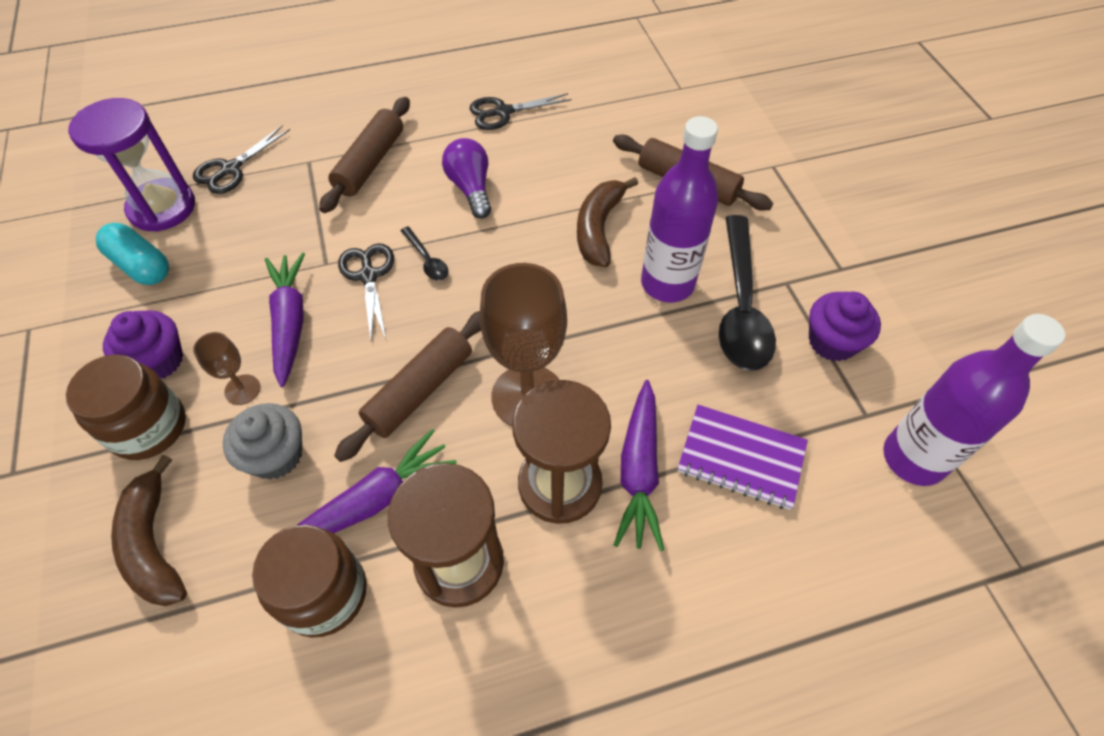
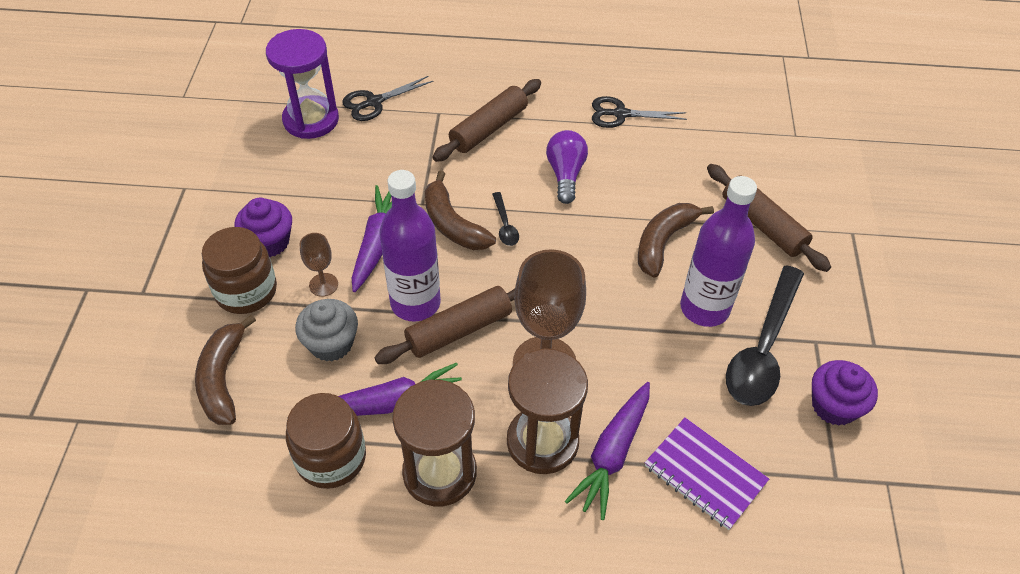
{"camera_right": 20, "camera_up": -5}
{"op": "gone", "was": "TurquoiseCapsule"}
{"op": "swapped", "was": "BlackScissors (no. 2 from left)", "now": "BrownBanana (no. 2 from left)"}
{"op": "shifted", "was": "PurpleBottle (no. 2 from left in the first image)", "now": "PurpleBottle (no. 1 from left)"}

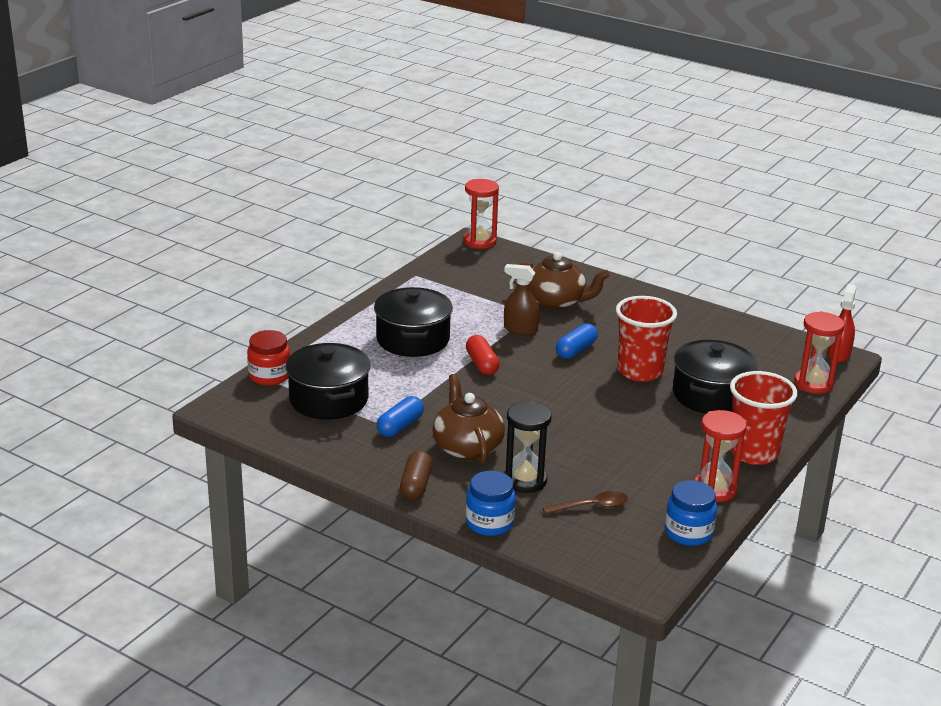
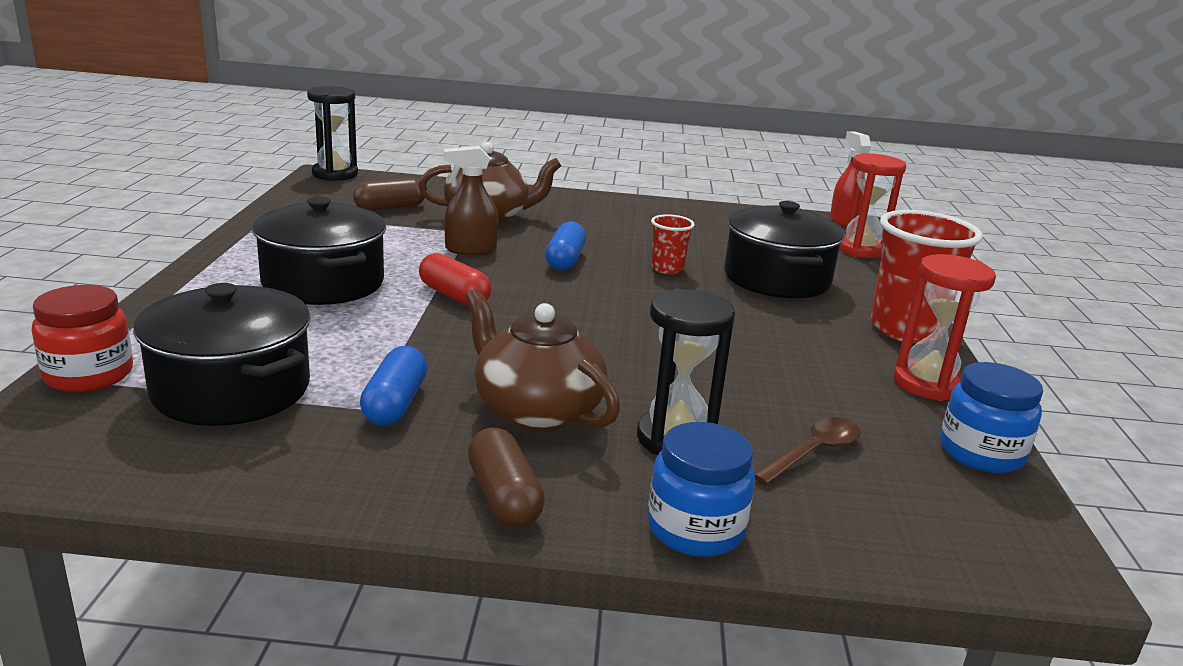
{"camera_right": -30, "camera_up": -5}
{"op": "repainted", "was": "RedHourglass (no. 1 from left)", "now": "BlackHourglass (no. 1 from left)"}
{"op": "scaled", "was": "RedCup (no. 1 from left)", "ratio": 0.51}
{"op": "new", "now": "BrownCapsule (no. 1 from left)"}

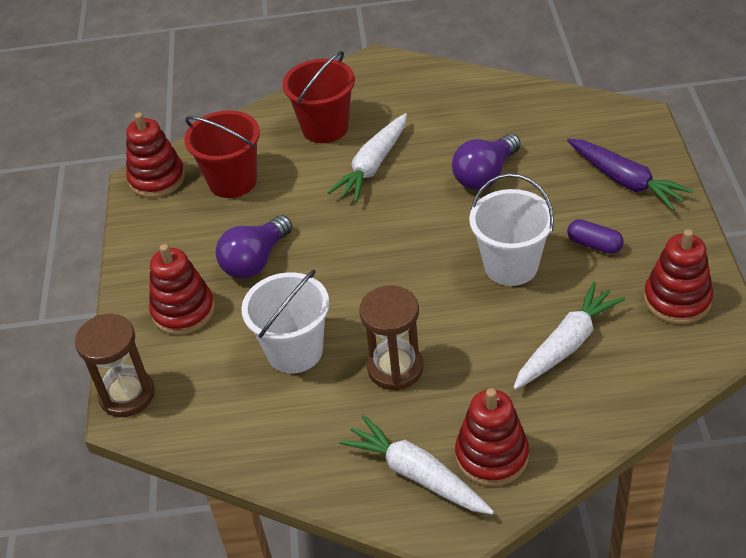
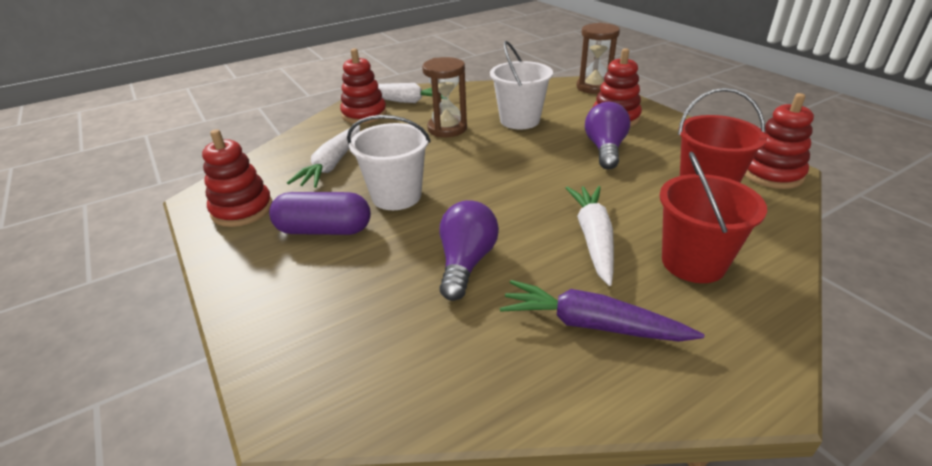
{"camera_right": 150, "camera_up": -10}
{"op": "shifted", "was": "PurpleCarrot"}
{"op": "scaled", "was": "PurpleCapsule", "ratio": 1.7}

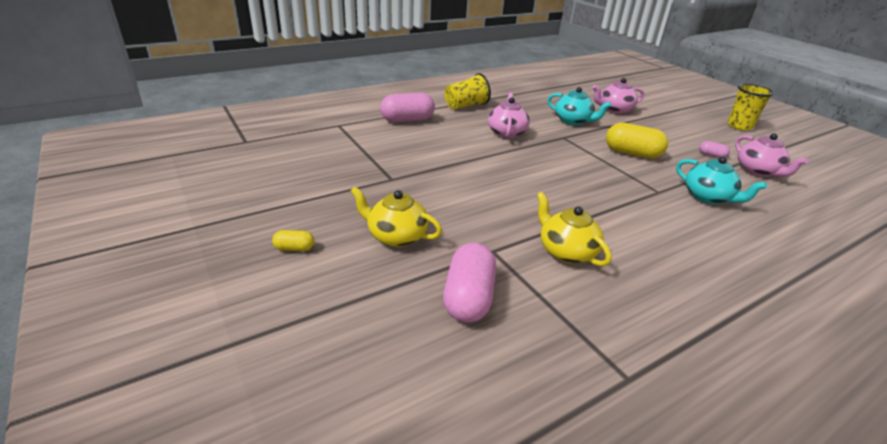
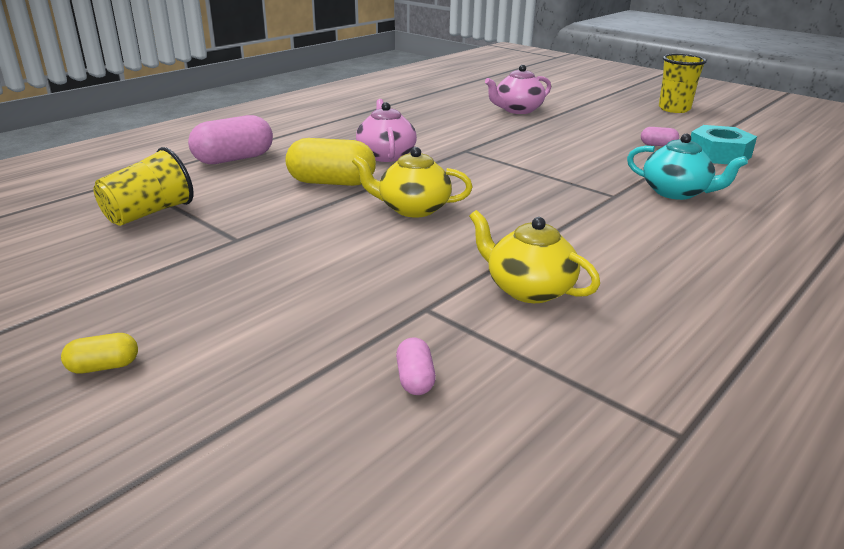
{"camera_right": -15, "camera_up": -5}
{"op": "shifted", "was": "YellowTeapot (no. 1 from left)"}
{"op": "scaled", "was": "PinkCapsule (no. 2 from left)", "ratio": 0.48}
{"op": "shifted", "was": "YellowCup (no. 1 from left)"}
{"op": "gone", "was": "TurquoiseTeapot (no. 1 from left)"}
{"op": "shifted", "was": "YellowCapsule (no. 2 from left)"}
{"op": "swapped", "was": "PinkTeapot (no. 3 from left)", "now": "TurquoiseNut"}

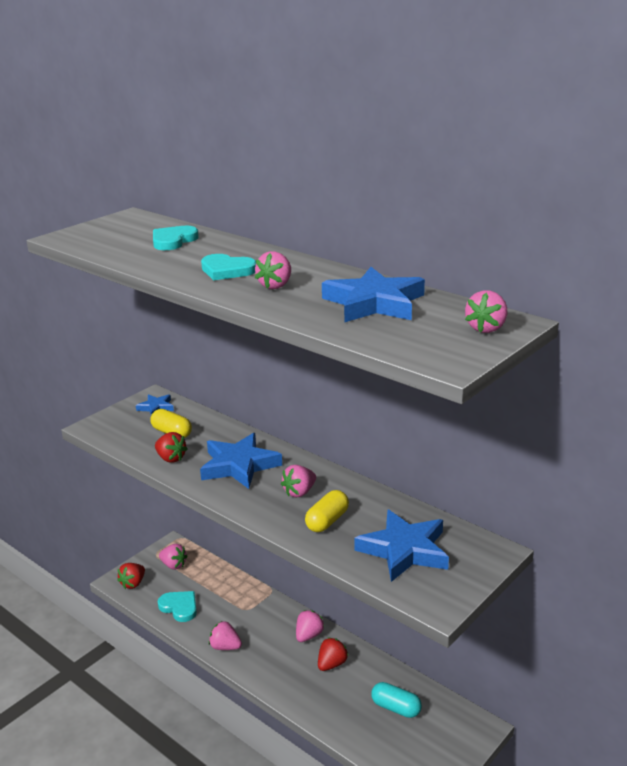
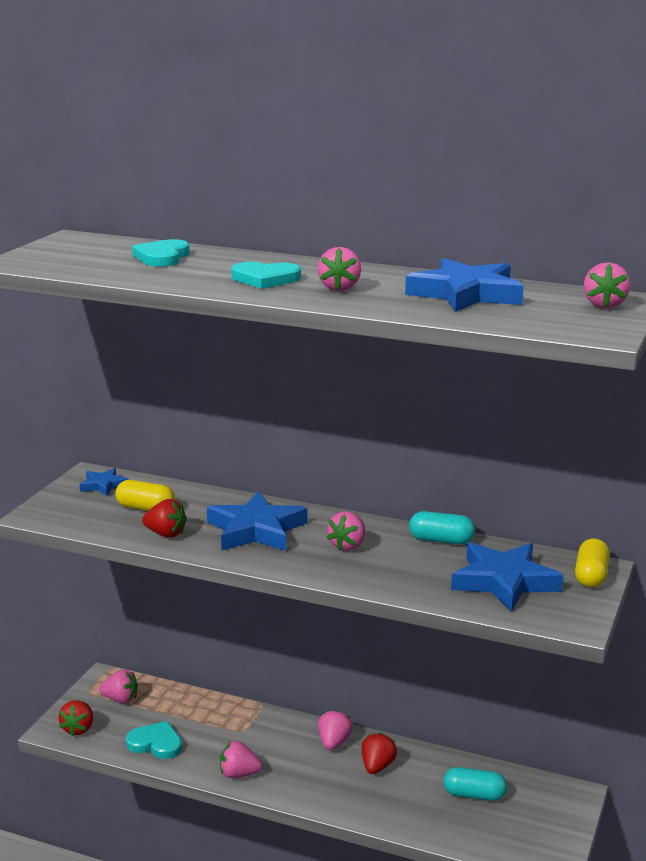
{"camera_right": -20, "camera_up": -5}
{"op": "shifted", "was": "YellowCapsule (no. 2 from left)"}
{"op": "new", "now": "TurquoiseCapsule (no. 1 from left)"}

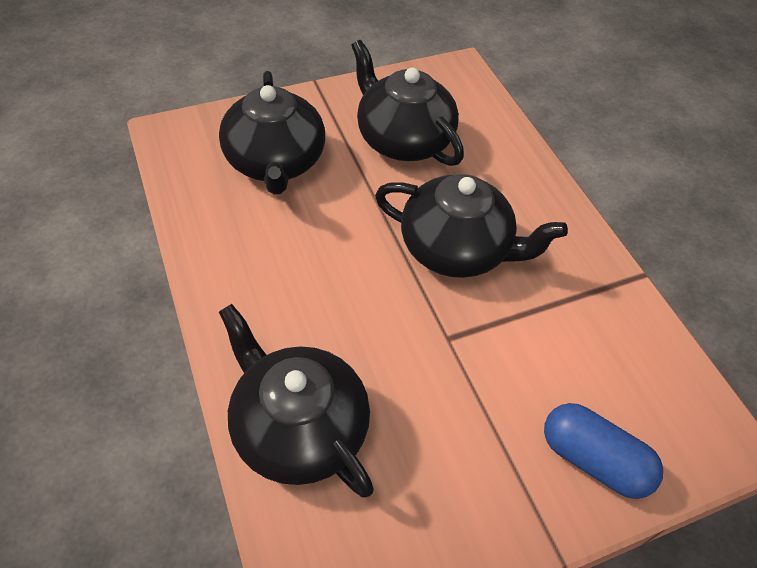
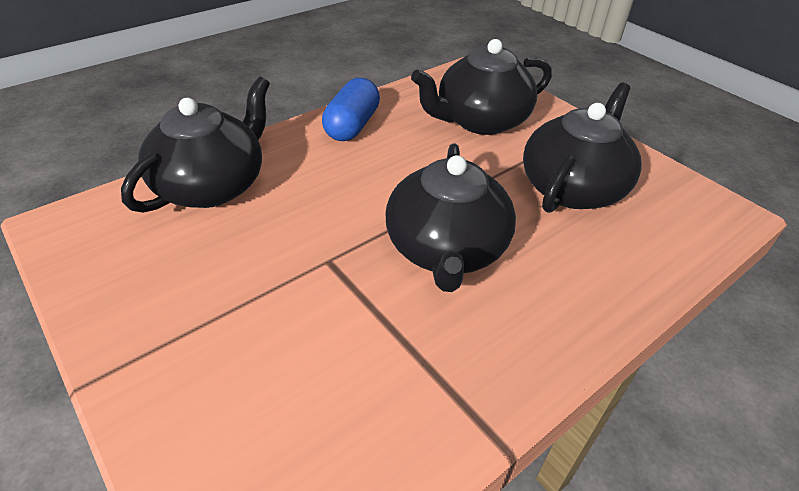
{"camera_right": 75, "camera_up": -10}
{"op": "shifted", "was": "BlueCapsule"}

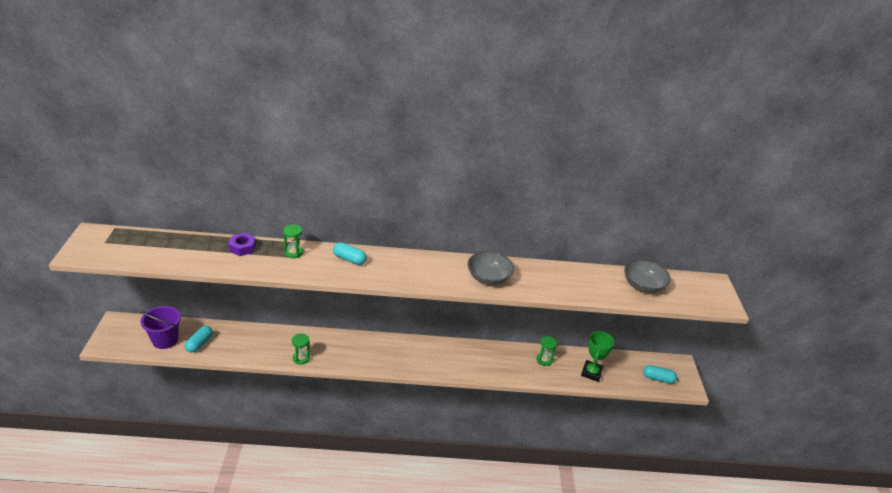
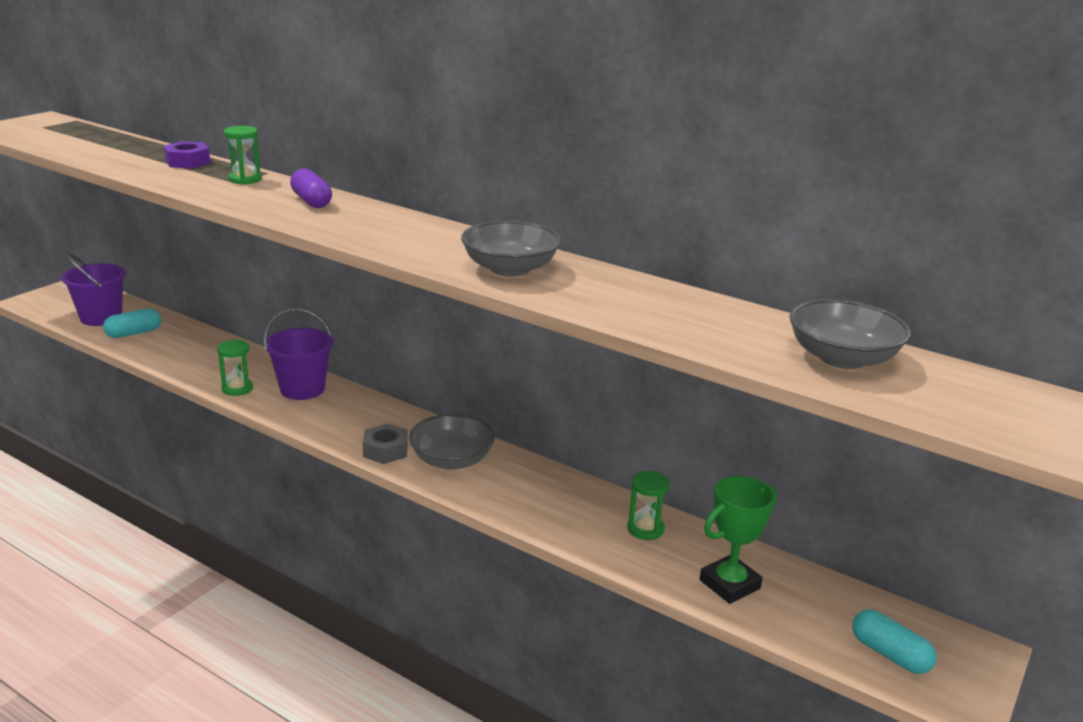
{"camera_right": 35, "camera_up": -10}
{"op": "repainted", "was": "TurquoiseCapsule (no. 2 from left)", "now": "PurpleCapsule"}
{"op": "new", "now": "PurpleBucket (no. 2 from left)"}
{"op": "new", "now": "GreyNut"}
{"op": "new", "now": "GreyBowl (no. 1 from left)"}

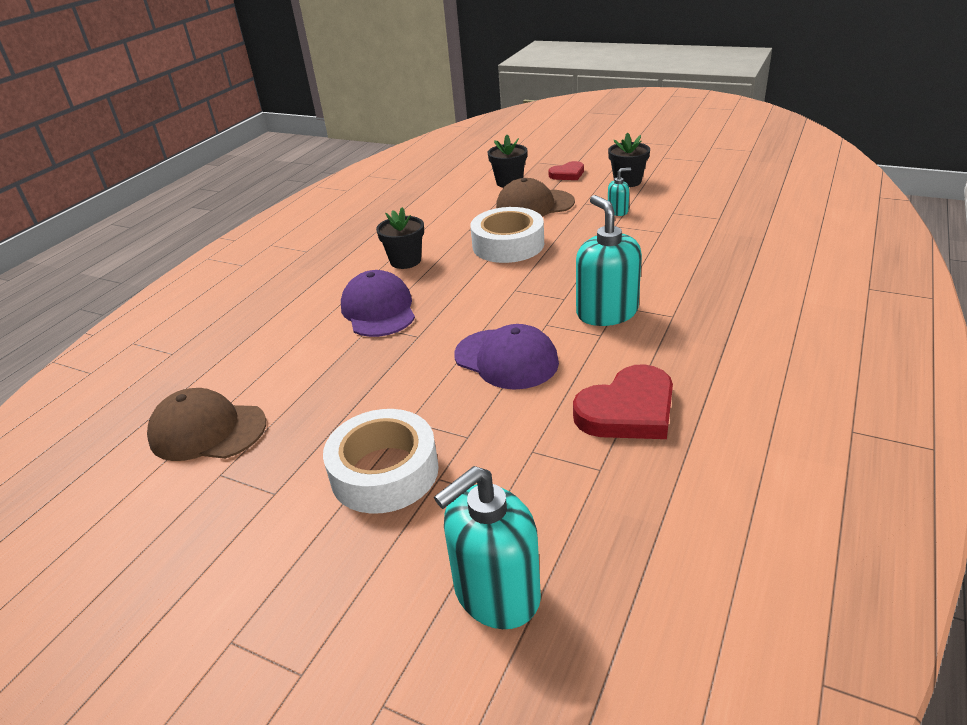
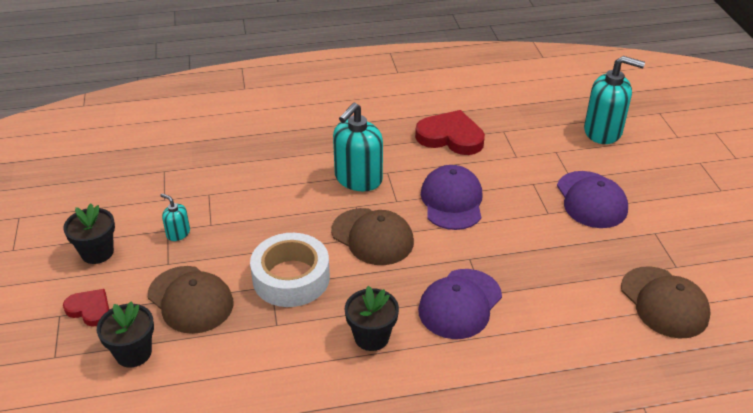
{"camera_right": -130, "camera_up": 5}
{"op": "swapped", "was": "WhiteTape (no. 1 from left)", "now": "PurpleCap (no. 3 from left)"}
{"op": "new", "now": "BrownCap (no. 2 from left)"}

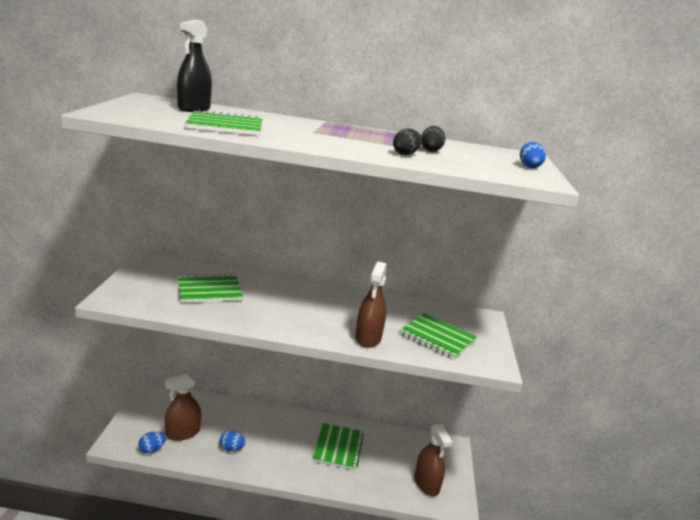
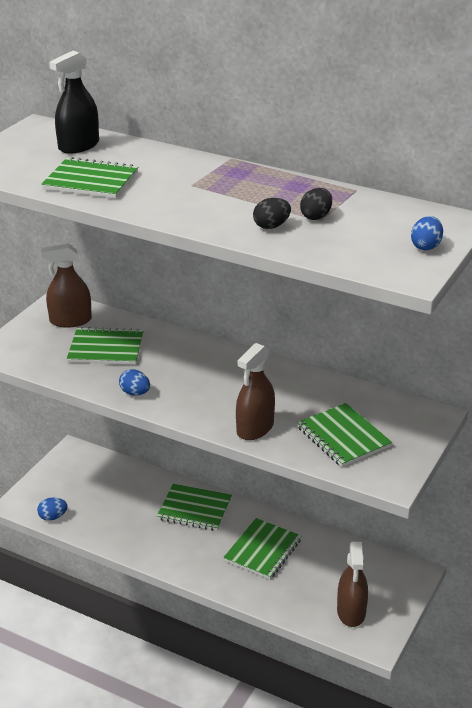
{"camera_right": 25, "camera_up": 10}
{"op": "shifted", "was": "BrownSprayBottle (no. 1 from left)"}
{"op": "shifted", "was": "BlueEgg (no. 2 from left)"}
{"op": "new", "now": "GreenNotebook (no. 3 from left)"}

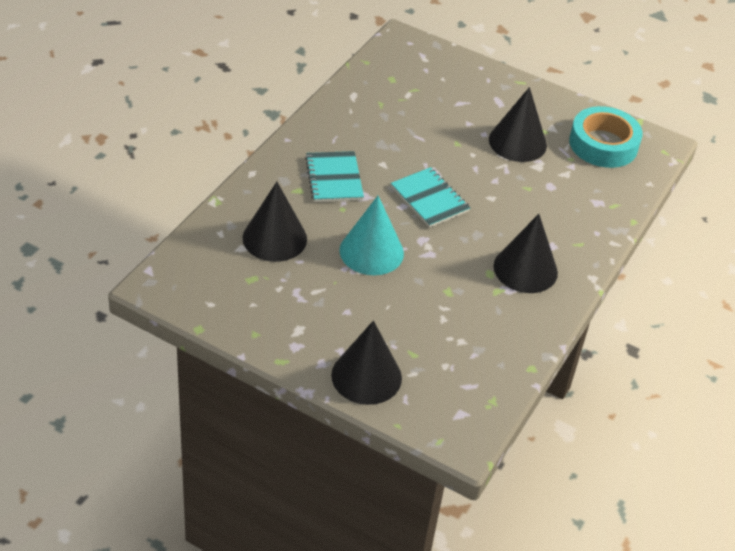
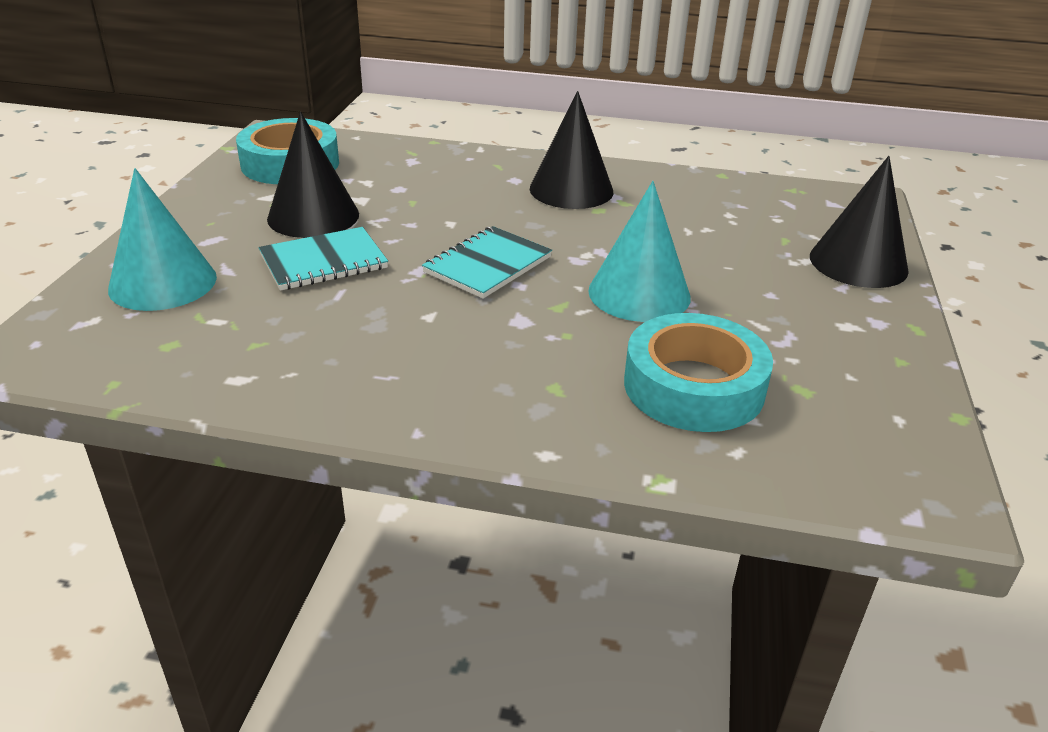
{"camera_right": -105, "camera_up": -10}
{"op": "swapped", "was": "BlackCone (no. 1 from left)", "now": "TurquoiseTape (no. 2 from left)"}
{"op": "shifted", "was": "TurquoiseNotebook (no. 1 from left)"}
{"op": "new", "now": "TurquoiseCone (no. 1 from left)"}

